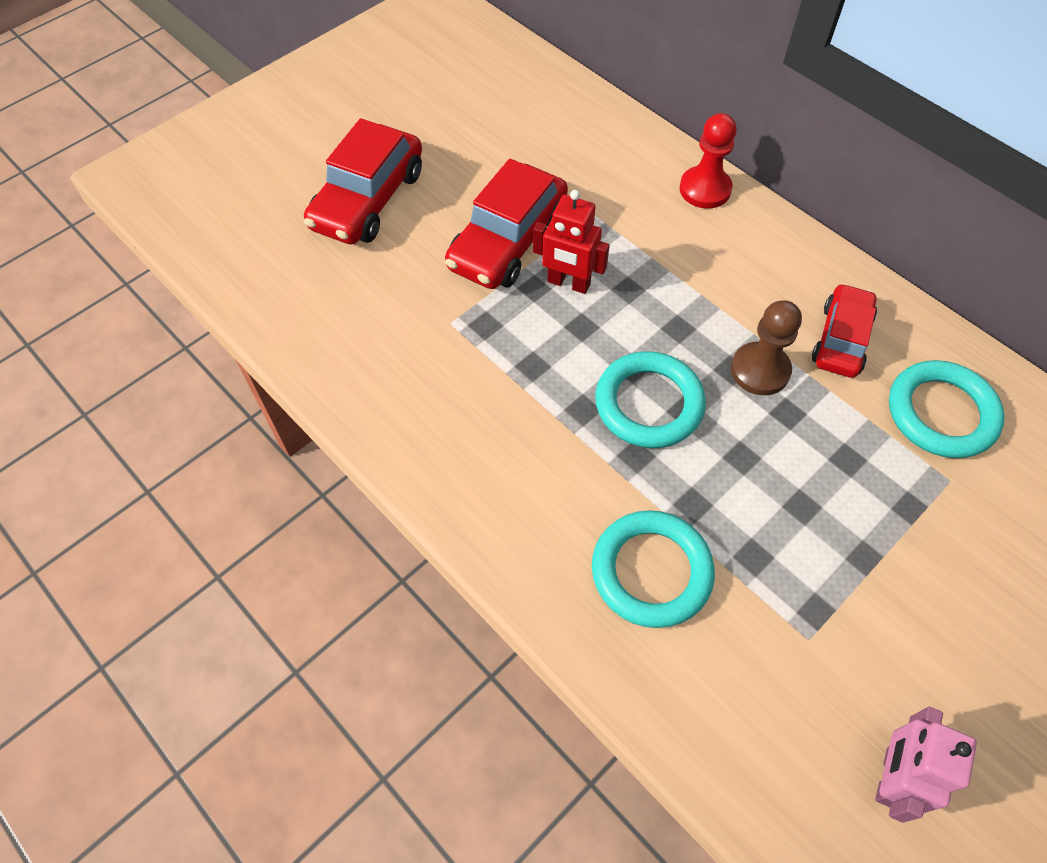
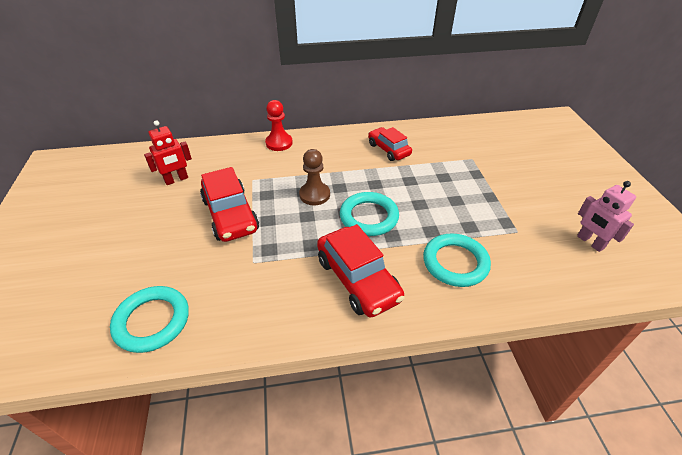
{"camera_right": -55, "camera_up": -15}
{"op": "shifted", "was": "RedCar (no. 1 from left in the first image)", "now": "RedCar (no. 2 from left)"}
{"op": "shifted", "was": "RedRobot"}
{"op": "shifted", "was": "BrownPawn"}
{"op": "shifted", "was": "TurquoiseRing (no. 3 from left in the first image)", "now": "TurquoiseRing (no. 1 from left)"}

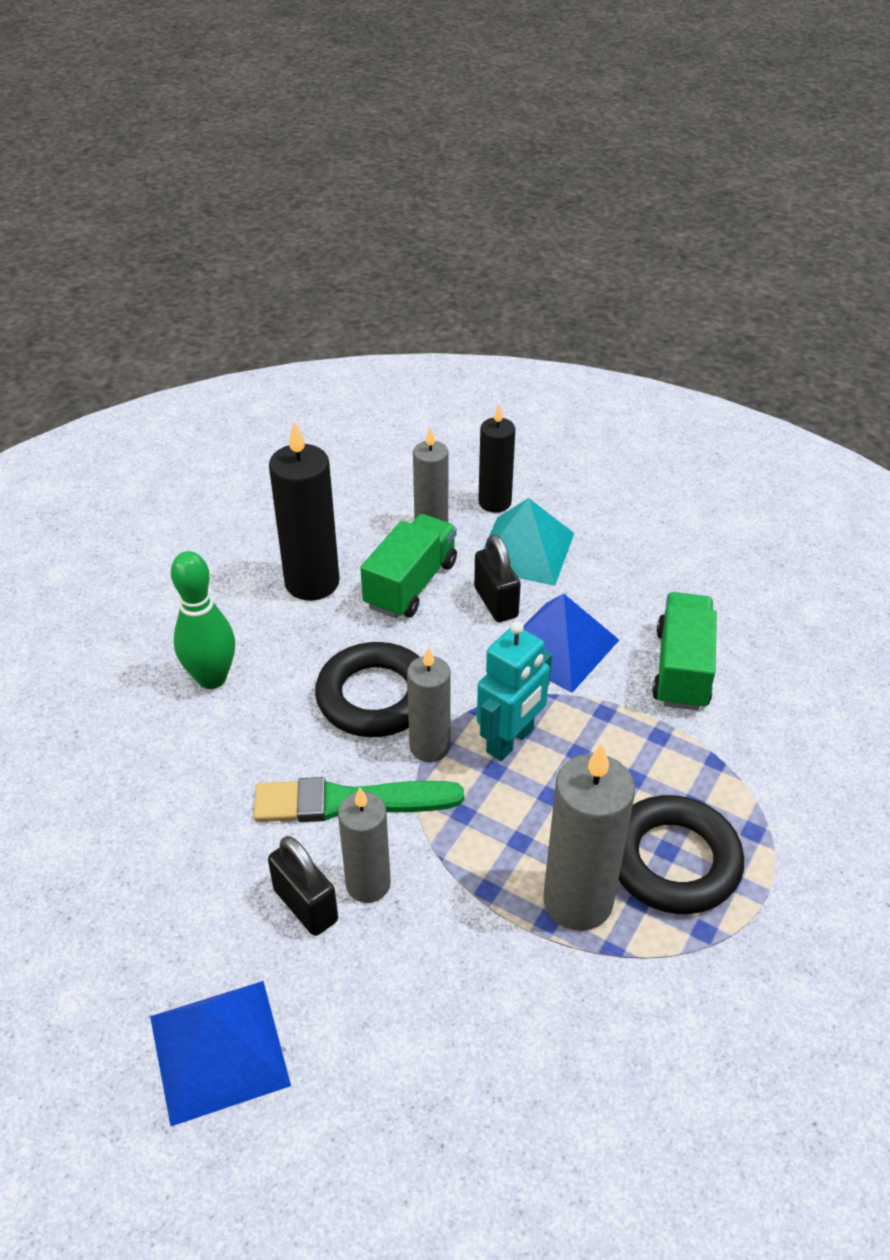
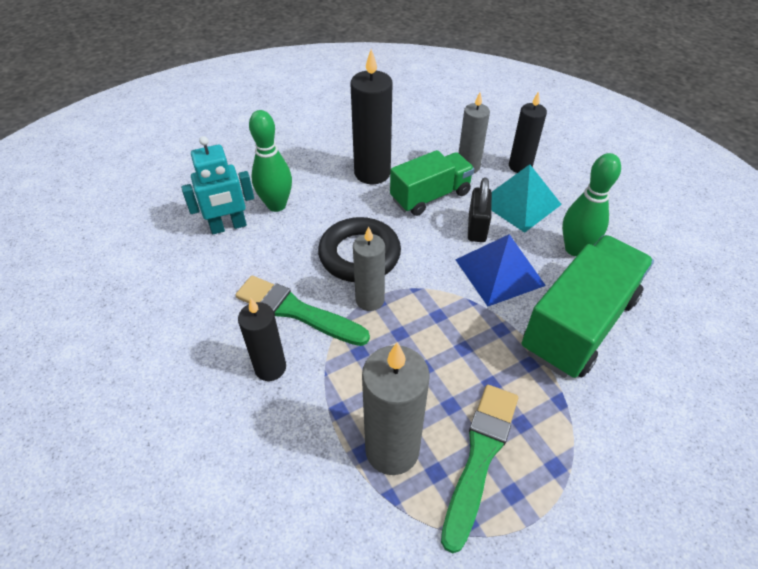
{"camera_right": 30, "camera_up": 5}
{"op": "gone", "was": "BluePyramid (no. 1 from left)"}
{"op": "gone", "was": "BlackPadlock (no. 1 from left)"}
{"op": "repainted", "was": "GreyCandle (no. 1 from left)", "now": "BlackCandle (no. 1 from left)"}
{"op": "shifted", "was": "TurquoiseRobot"}
{"op": "swapped", "was": "BlackRing (no. 2 from left)", "now": "GreenBrush (no. 2 from left)"}
{"op": "scaled", "was": "GreenTruck (no. 2 from left)", "ratio": 1.53}
{"op": "new", "now": "GreenBowlingPin (no. 2 from left)"}

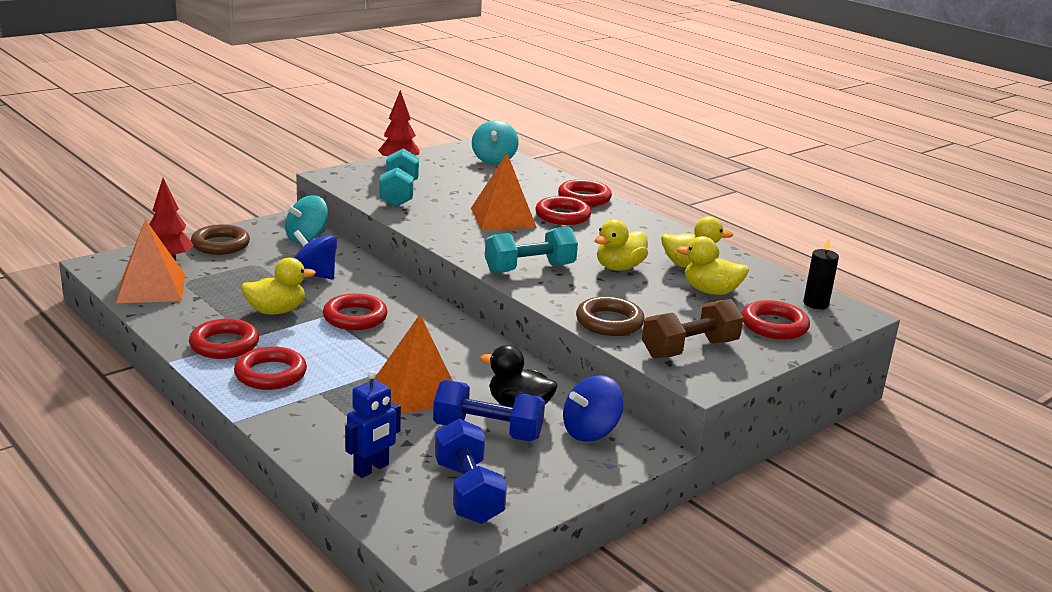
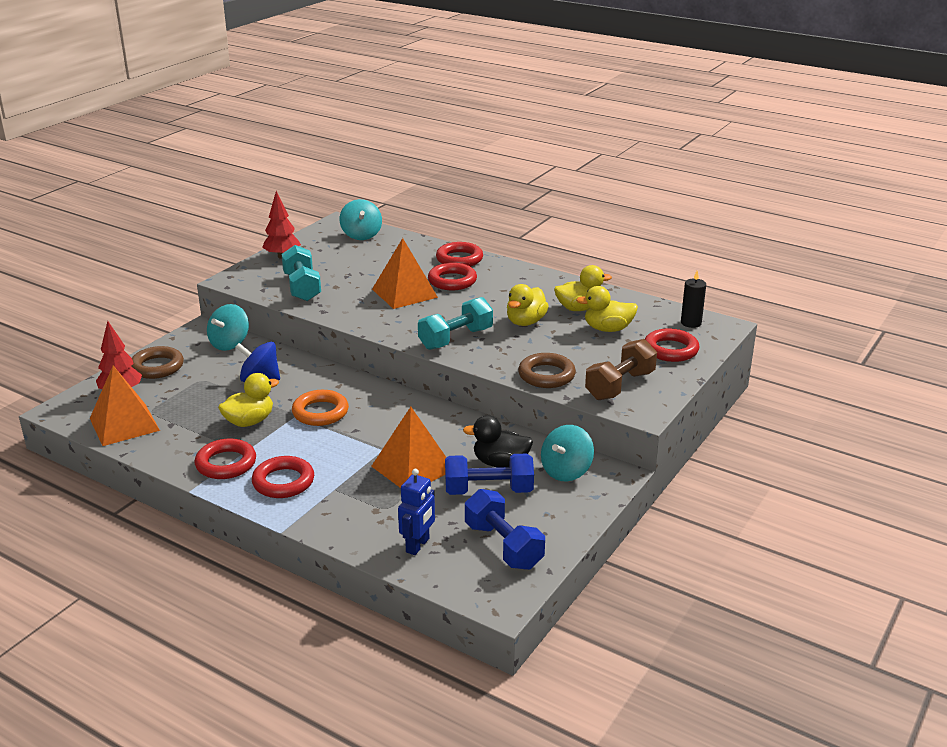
{"camera_right": -15, "camera_up": 5}
{"op": "repainted", "was": "RedRing (no. 3 from left)", "now": "OrangeRing"}
{"op": "repainted", "was": "BlueSpinningTop (no. 2 from left)", "now": "TurquoiseSpinningTop (no. 3 from left)"}

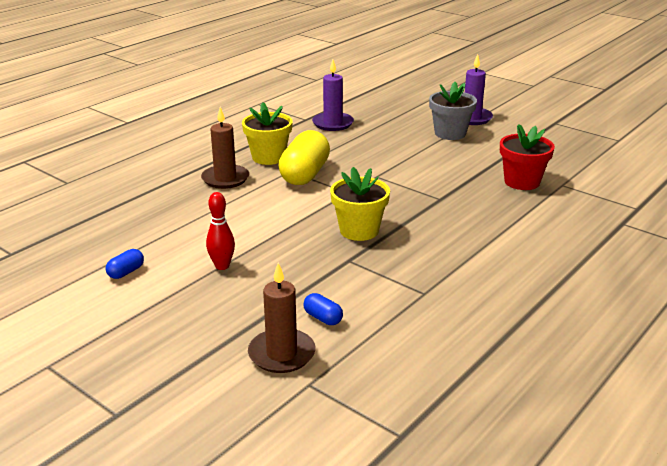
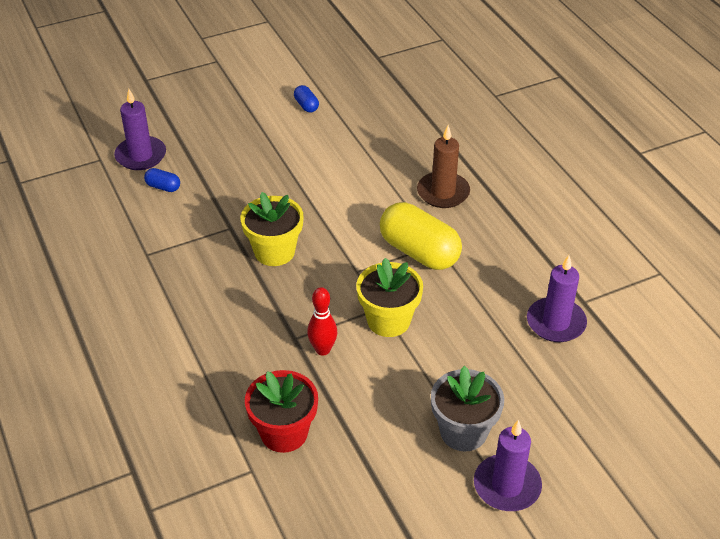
{"camera_right": 115, "camera_up": 15}
{"op": "shifted", "was": "RedBowlingPin"}
{"op": "shifted", "was": "YellowFlowerPot (no. 1 from left in the first image)", "now": "YellowFlowerPot (no. 2 from left)"}
{"op": "repainted", "was": "BrownCandle (no. 2 from left)", "now": "PurpleCandle (no. 1 from left)"}
{"op": "rotated", "was": "BlueCapsule (no. 2 from left in the first image)", "clockwise": 45}

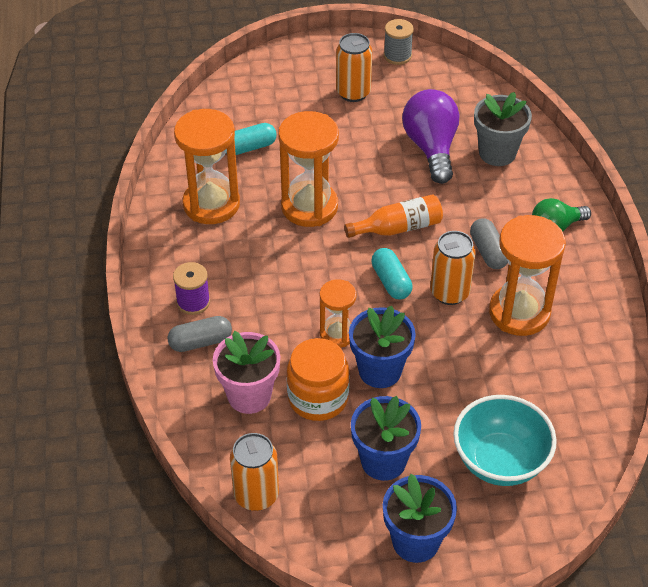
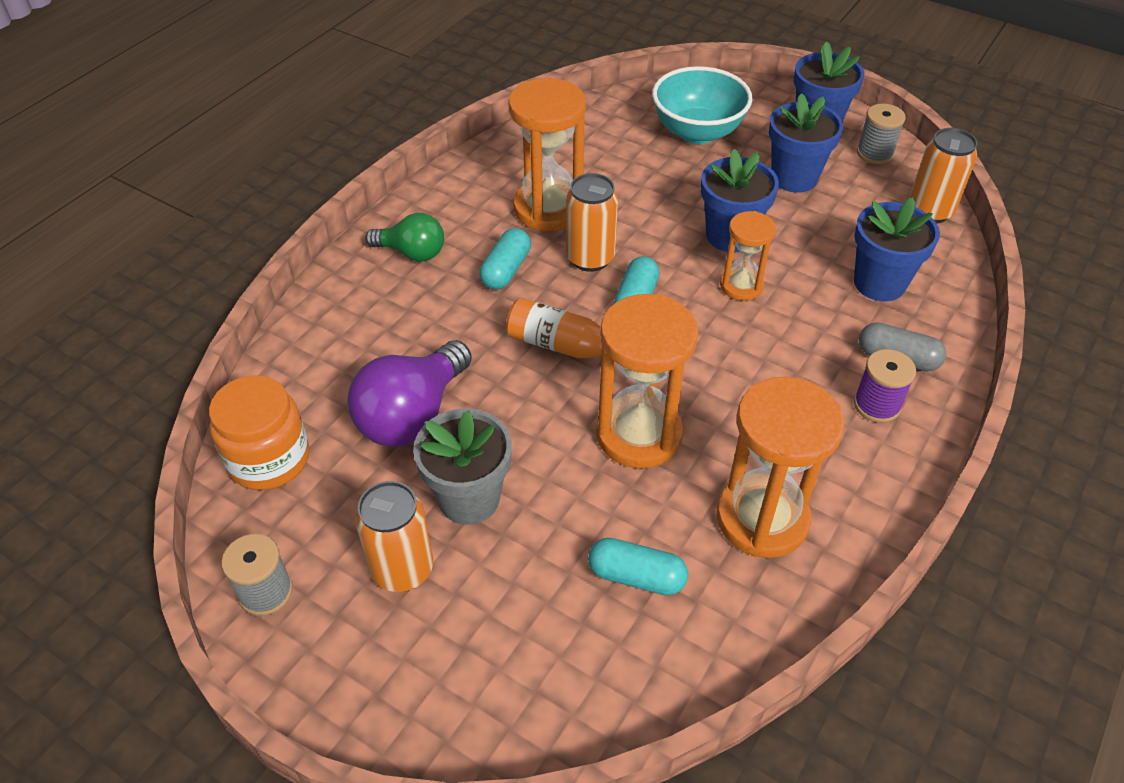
{"camera_right": -140, "camera_up": 0}
{"op": "repainted", "was": "PinkFlowerPot", "now": "BlueFlowerPot (no. 4 from left)"}
{"op": "shifted", "was": "OrangeJar"}
{"op": "repainted", "was": "GreyCapsule (no. 2 from left)", "now": "TurquoiseCapsule (no. 1 from left)"}
{"op": "shifted", "was": "GreyFlowerPot"}
{"op": "new", "now": "GreySpool (no. 2 from left)"}

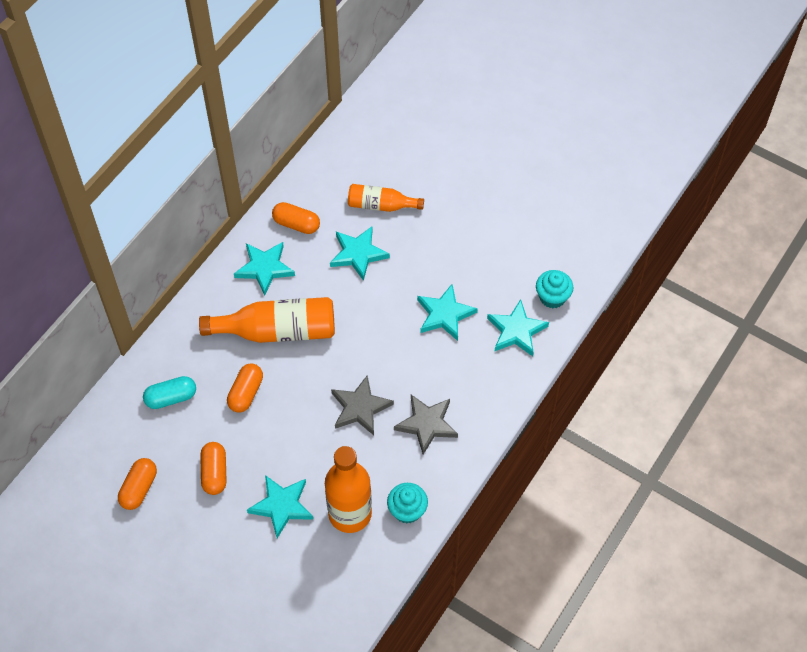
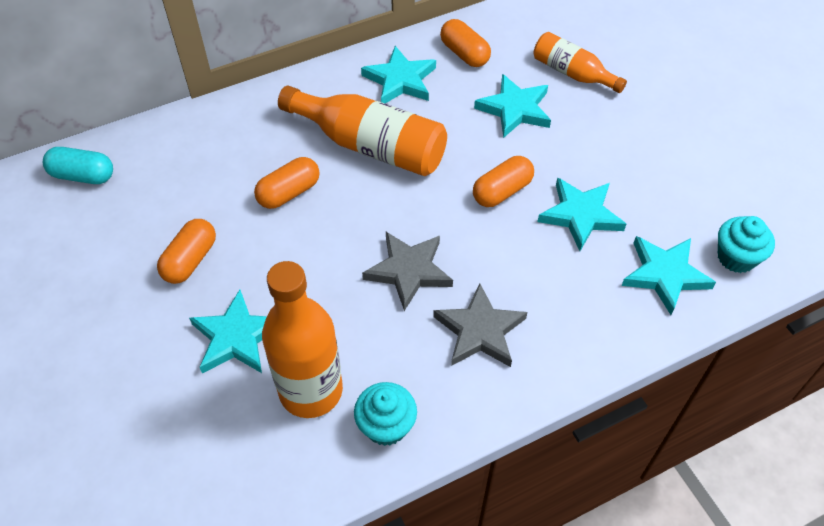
{"camera_right": 30, "camera_up": -5}
{"op": "shifted", "was": "OrangeCapsule (no. 1 from left in the first image)", "now": "OrangeCapsule (no. 4 from left)"}
{"op": "shifted", "was": "TurquoiseCapsule"}

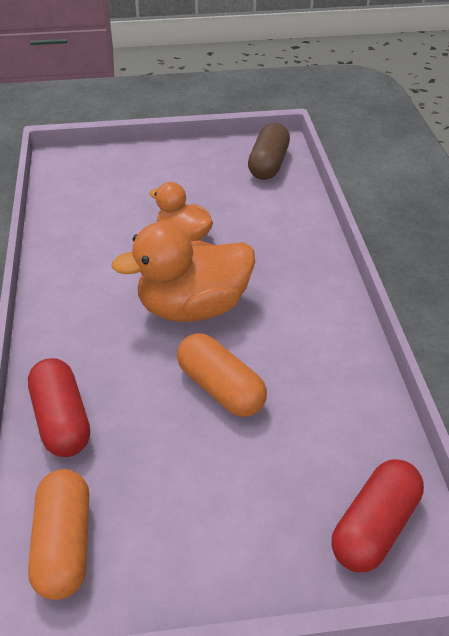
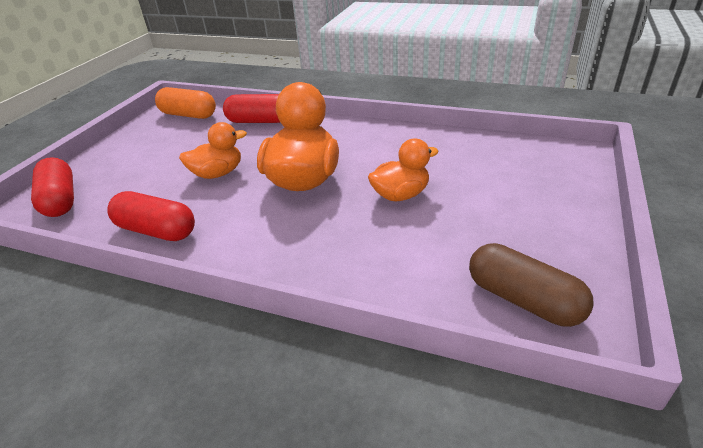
{"camera_right": 120, "camera_up": -5}
{"op": "swapped", "was": "OrangeCapsule (no. 2 from left)", "now": "OrangeDuck (no. 1 from left)"}
{"op": "new", "now": "RedCapsule (no. 2 from left)"}

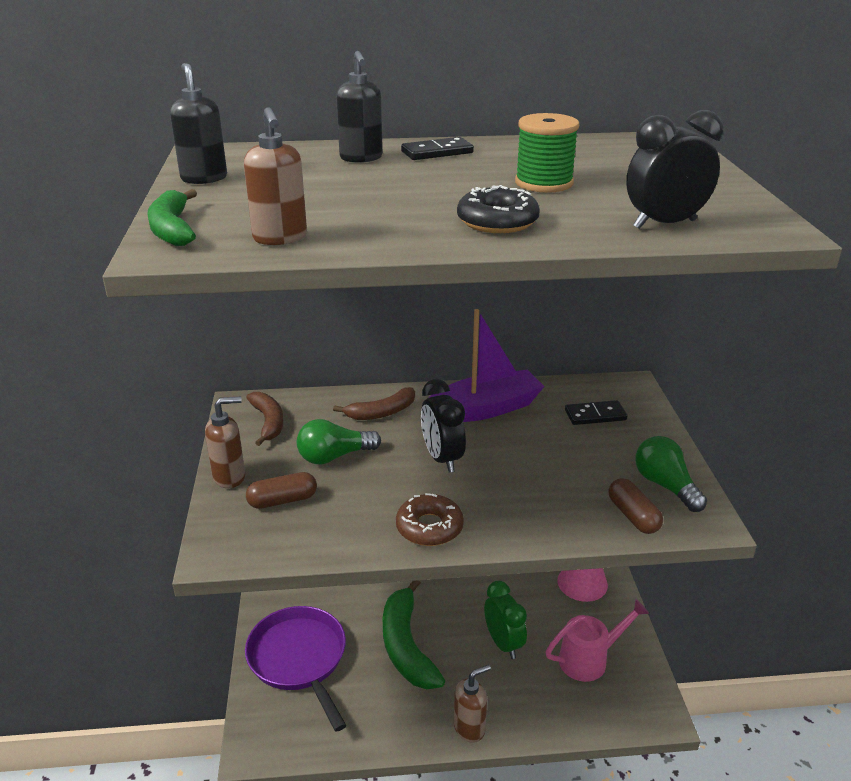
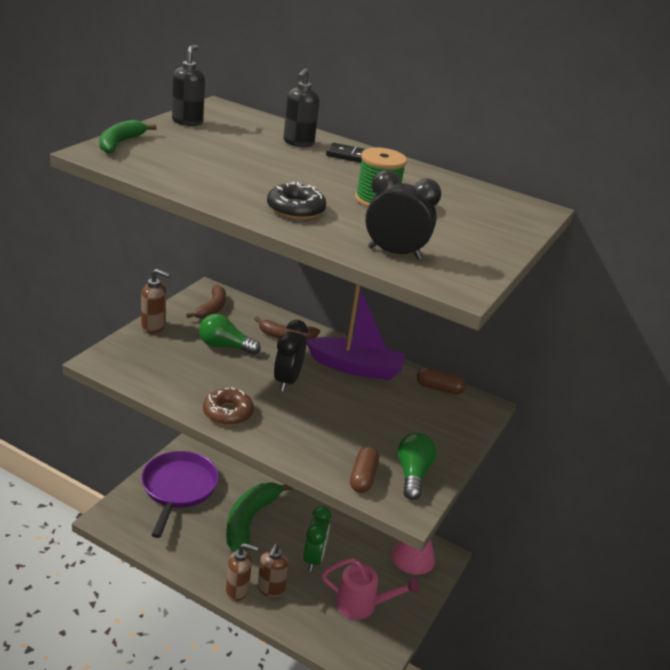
{"camera_right": 30, "camera_up": 0}
{"op": "shifted", "was": "BrownSoapDispenser (no. 2 from left in the first image)", "now": "BrownSoapDispenser (no. 3 from left)"}
{"op": "shifted", "was": "BrownCapsule (no. 1 from left in the first image)", "now": "BrownCapsule (no. 2 from left)"}
{"op": "gone", "was": "BlackDomino (no. 2 from left)"}

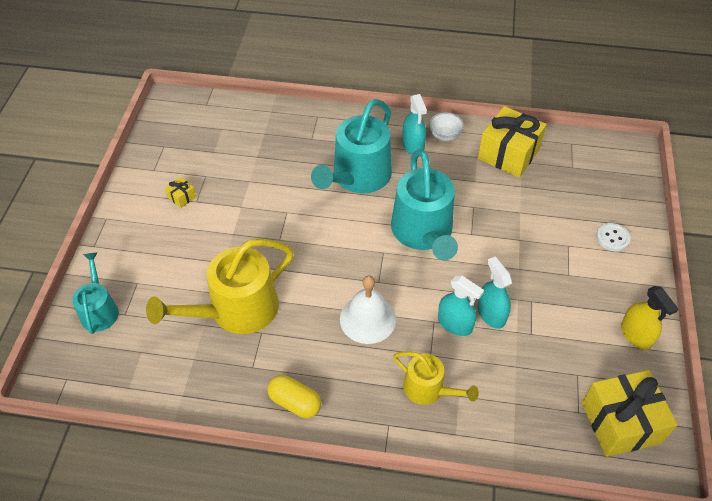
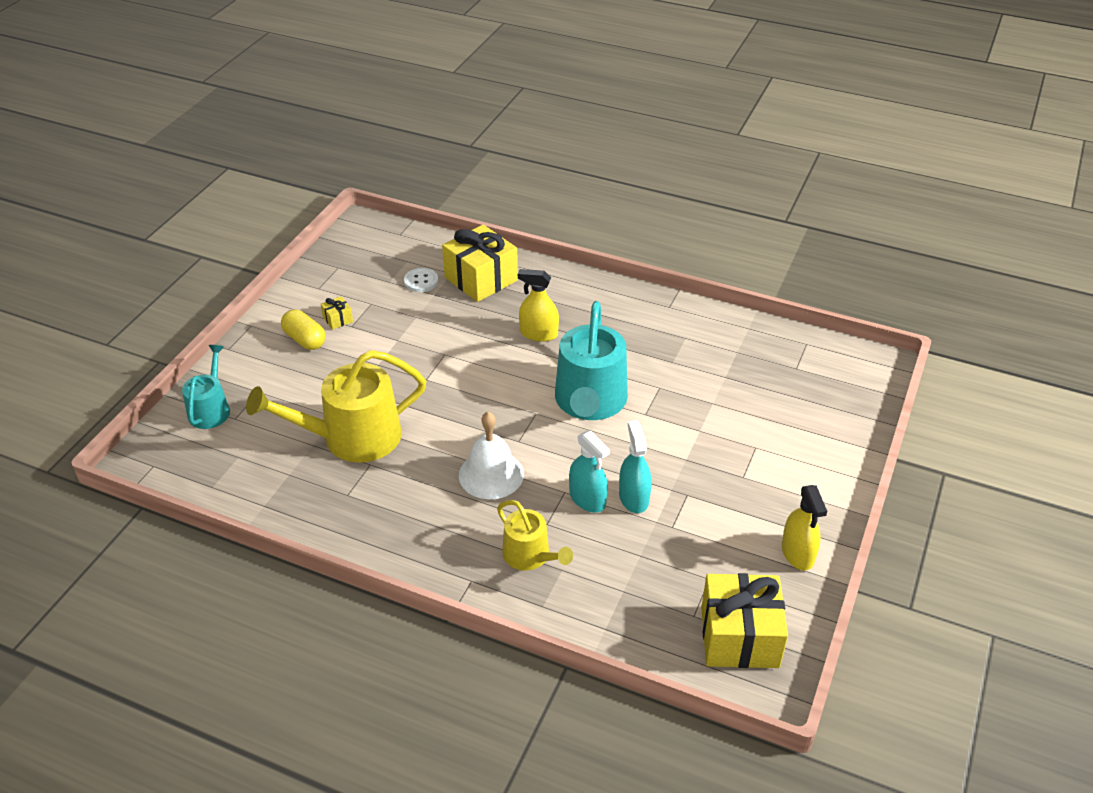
{"camera_right": 15, "camera_up": -10}
{"op": "shifted", "was": "YellowCapsule"}
{"op": "swapped", "was": "TurquoiseWateringCan (no. 2 from left)", "now": "YellowSprayBottle (no. 1 from left)"}
{"op": "gone", "was": "TurquoiseSprayBottle (no. 1 from left)"}
{"op": "gone", "was": "WhiteBowl"}
{"op": "shifted", "was": "YellowGift (no. 2 from left)"}
{"op": "shifted", "was": "WhiteButton"}

